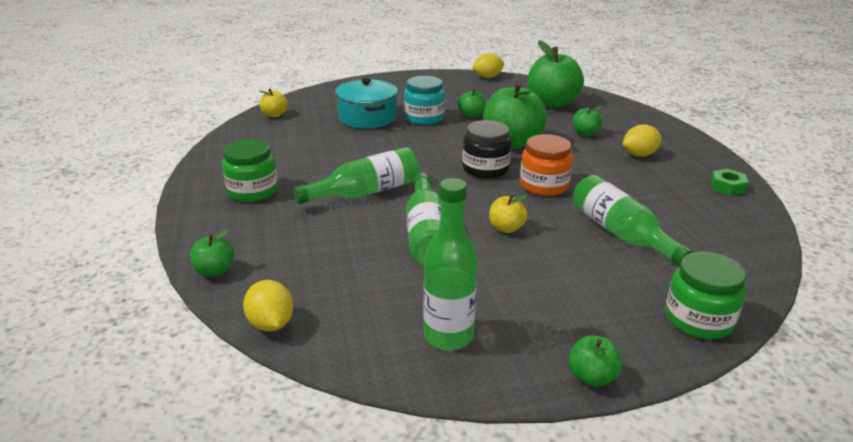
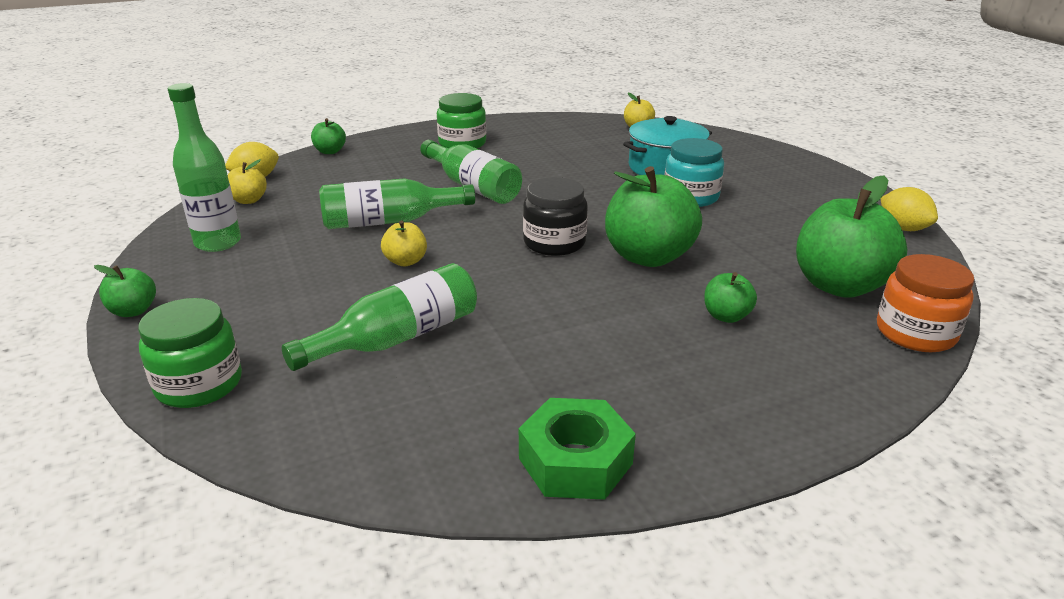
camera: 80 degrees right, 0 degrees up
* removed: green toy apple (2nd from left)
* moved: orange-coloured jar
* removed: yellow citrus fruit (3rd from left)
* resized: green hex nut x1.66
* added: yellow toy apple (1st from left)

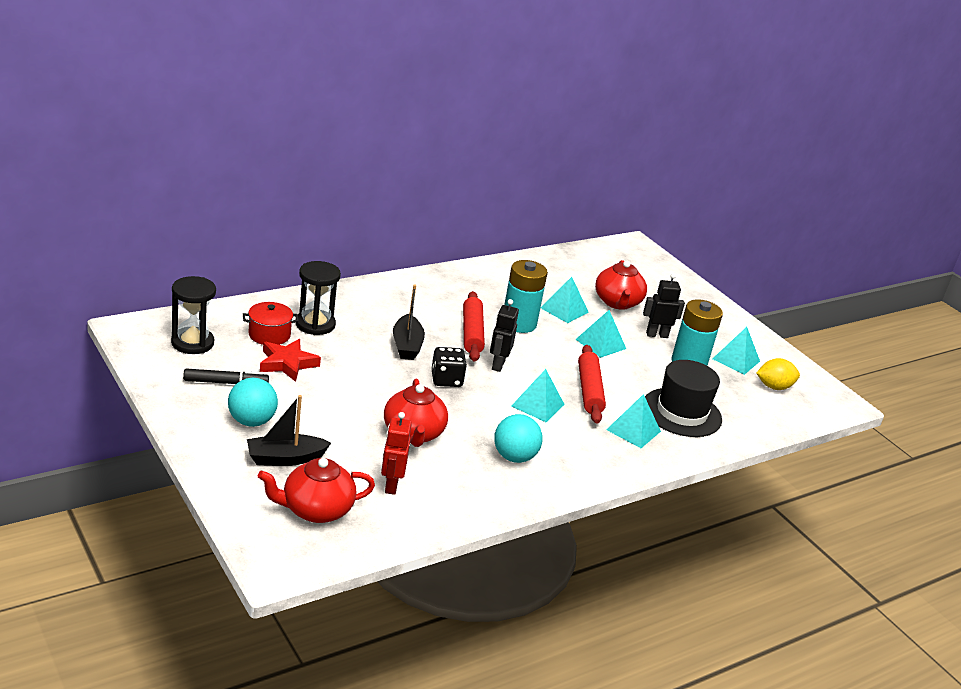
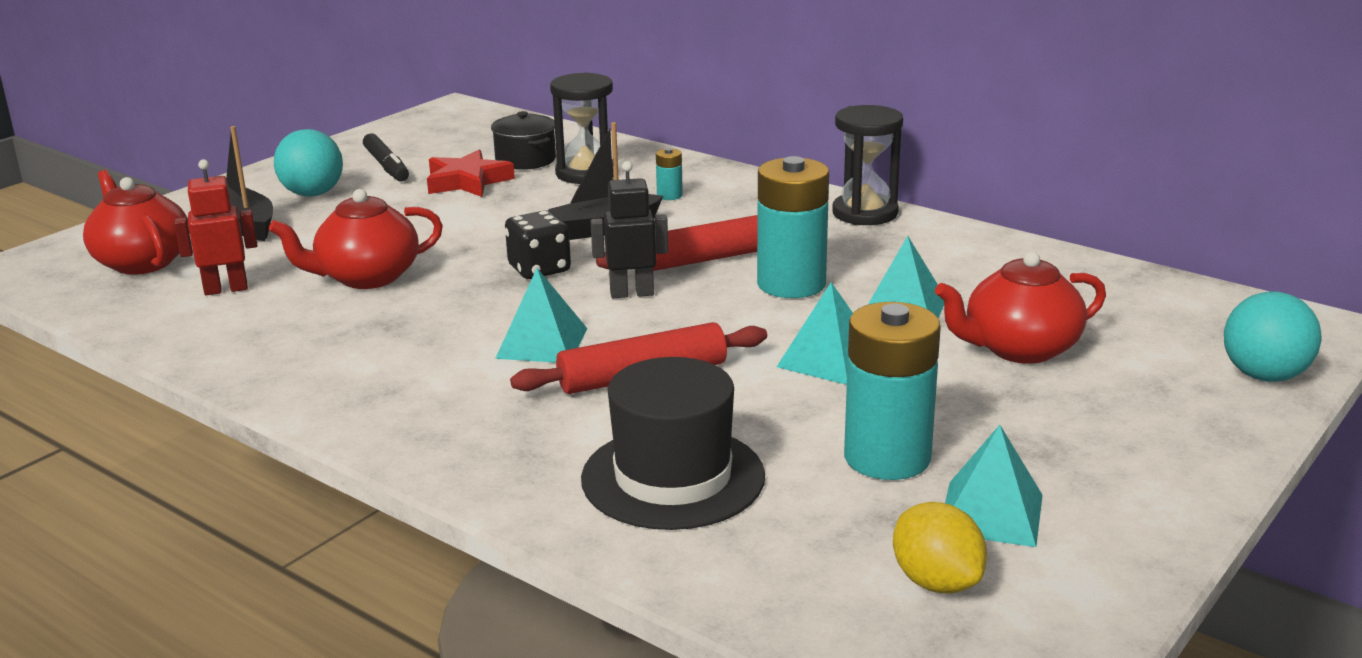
camera: 75 degrees right, 5 degrees down
* moved: black sandglass (1st from left in the first image) to black sandglass (2nd from left)
* recoloured: red stockpot to black stockpot
* moved: teal ball (2nd from left)
* removed: teal solid pyramid (4th from left)
* removed: black toy robot (2nd from left)
* added: teal power cell (1st from left)

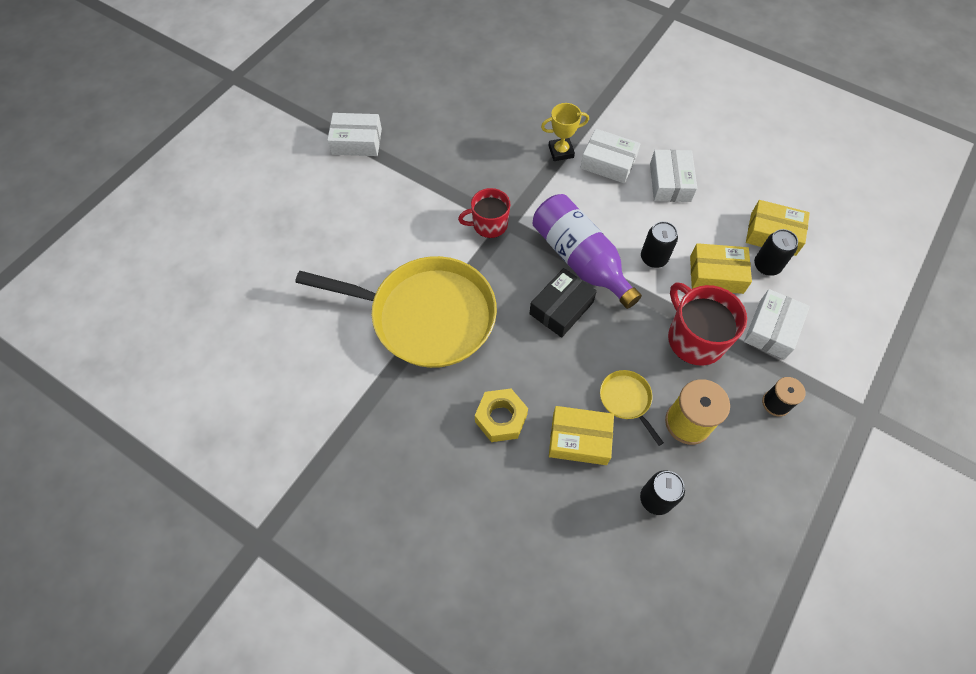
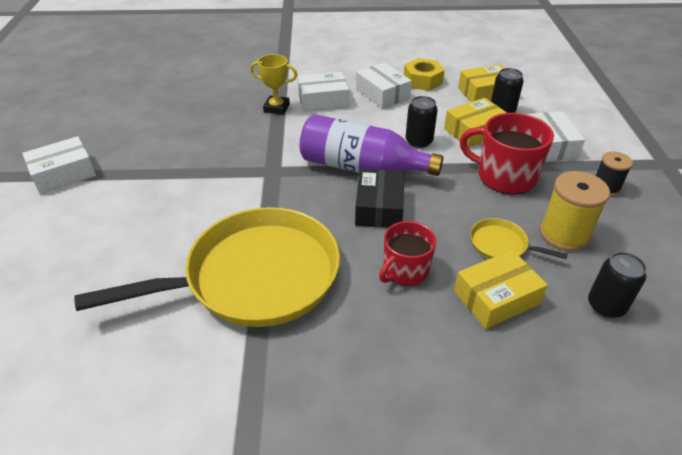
camera: 35 degrees left, 20 degrees down
* moved: red mug (1st from left)
* moved: yellow hex nut
* turned: yellow award cup 60 degrees clockwise

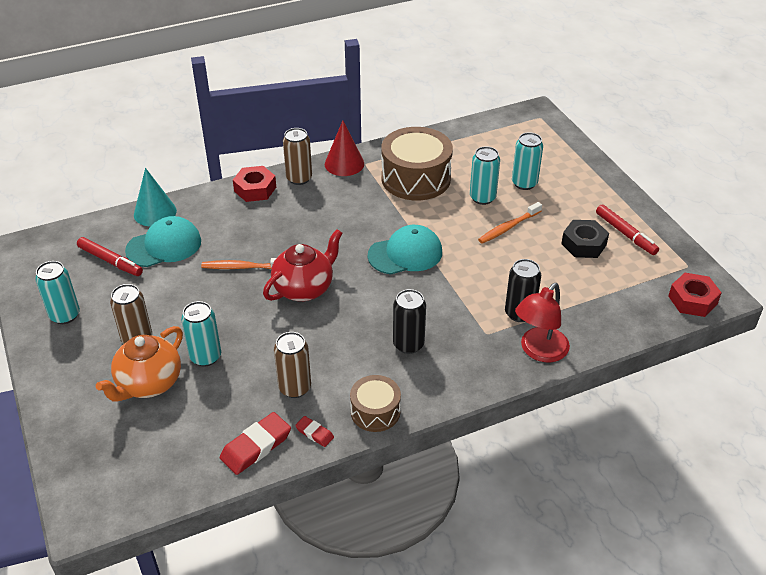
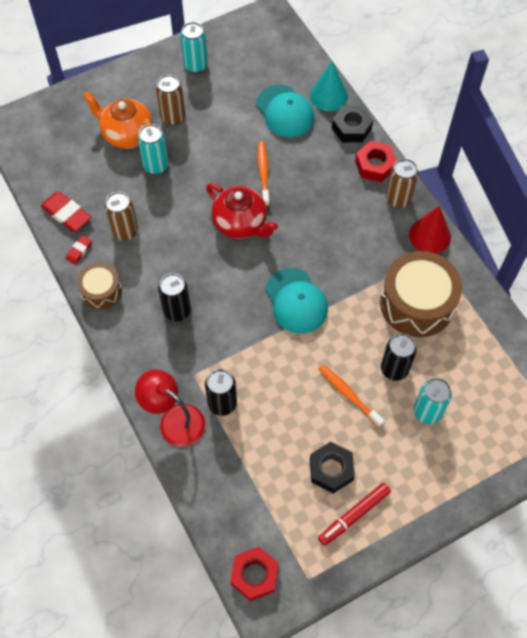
camera: 85 degrees right, 20 degrees up
* removed: red marker (1st from left)
* recoloured: teal tin (3rd from left) to black tin (3rd from left)
* added: black hex nut (2nd from left)

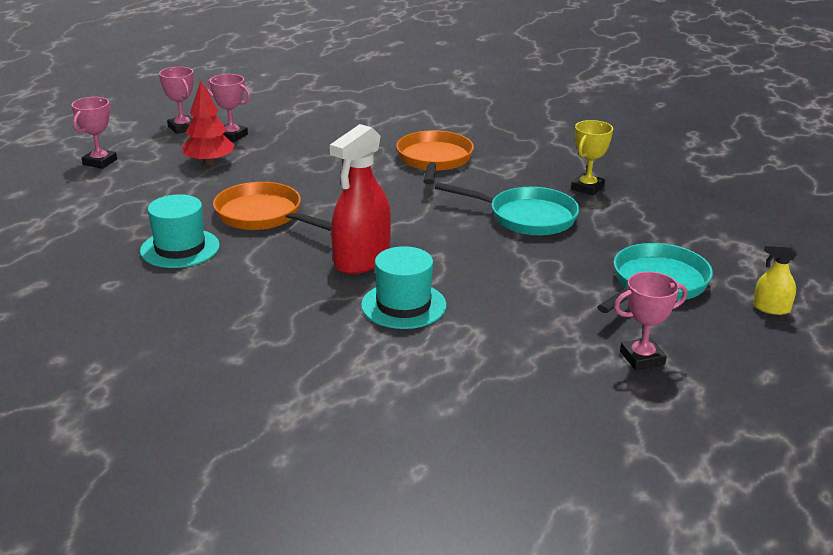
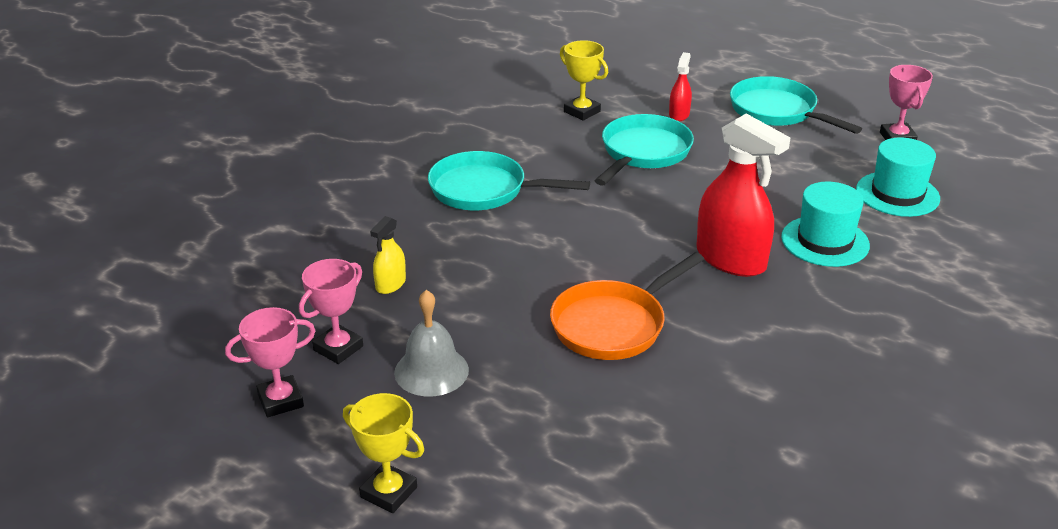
camera: 80 degrees left, 5 degrees up
* recoloured: rose-pink award cup (1st from left) to yellow award cup (1st from left)
* moved: teal hat (1st from left in the first image) to teal hat (2nd from left)
* replaced: red toy tree to gray school bell
* recoloured: orange-coloured skillet (2nd from left) to teal skillet (1st from left)
* moved: yellow spray bottle
* added: red spray bottle (1st from left)

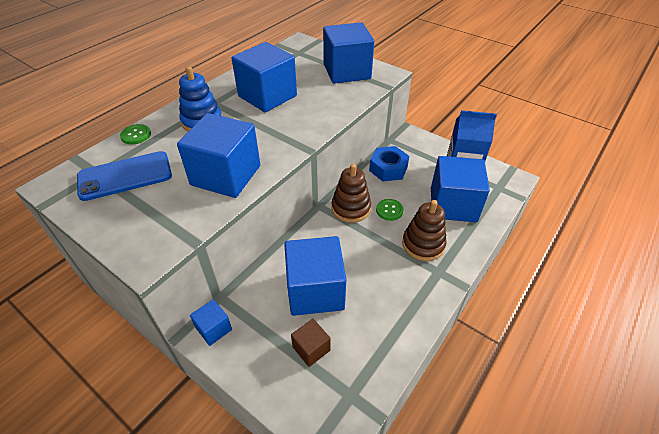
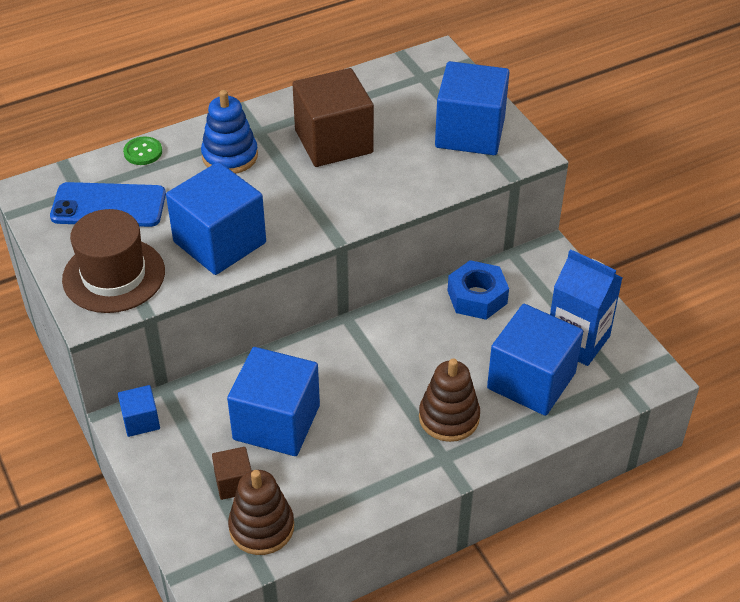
camera: 25 degrees right, 0 degrees up
* recoloured: blue solid cube (3rd from left) to russet solid cube (2nd from left)
* moved: russet stacking rings (1st from left)
* removed: green button (2nd from left)
* added: russet hat

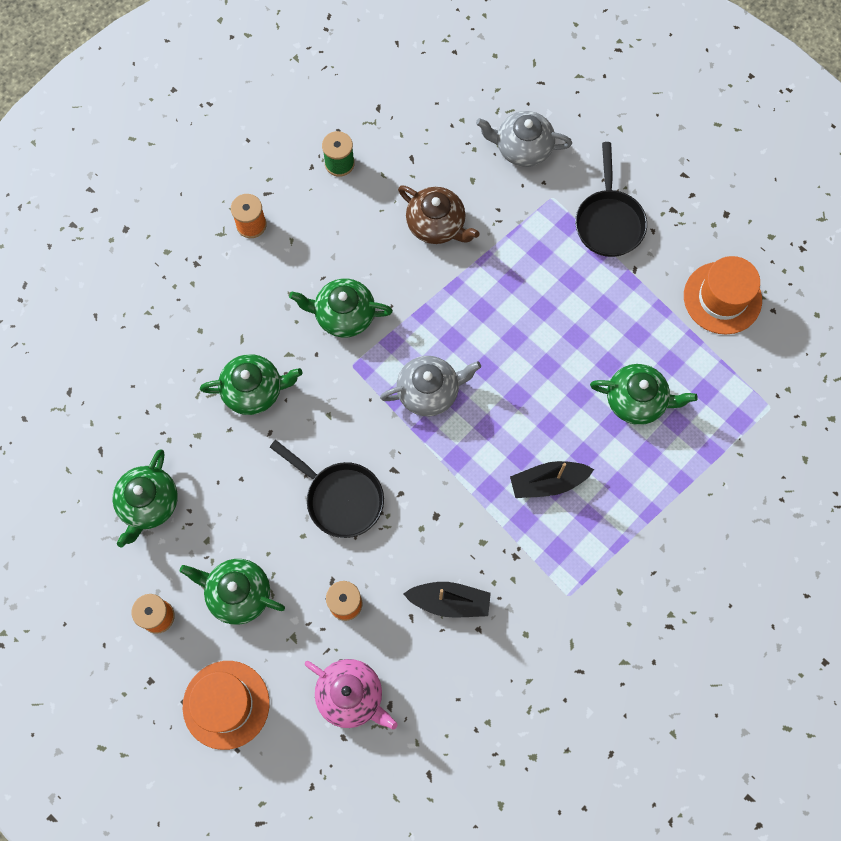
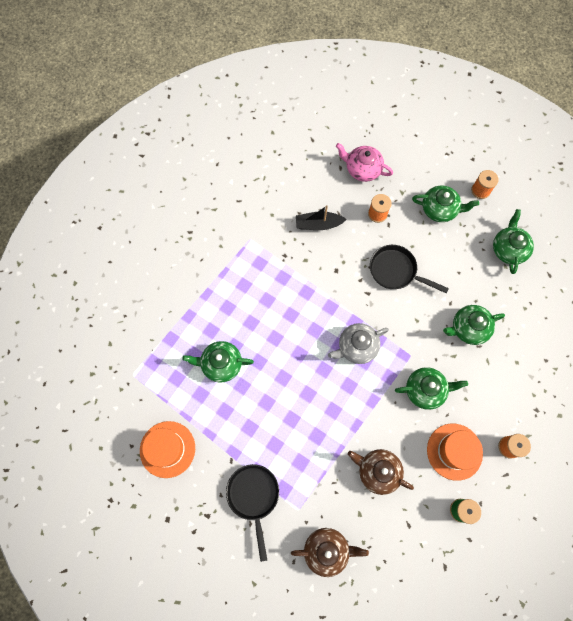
camera: 170 degrees right, 0 degrees up
* moved: orange-coloured hat (1st from left in the first image) to orange-coloured hat (2nd from left)
* recoloured: gray teapot (2nd from left) to russet teapot (1st from left)
* removed: black toy boat (2nd from left)

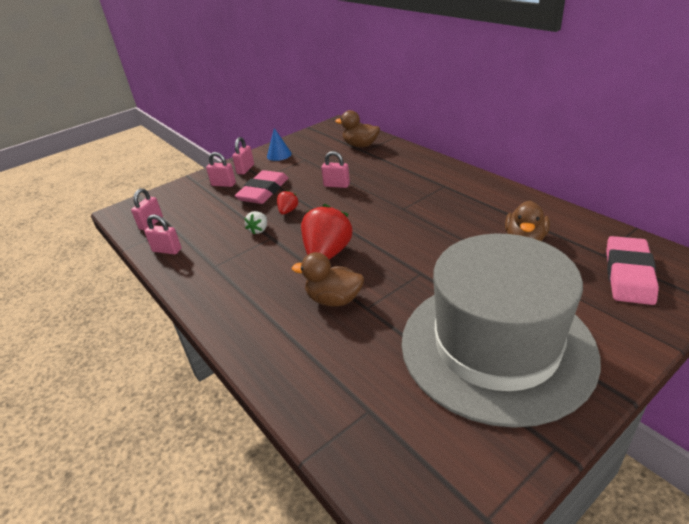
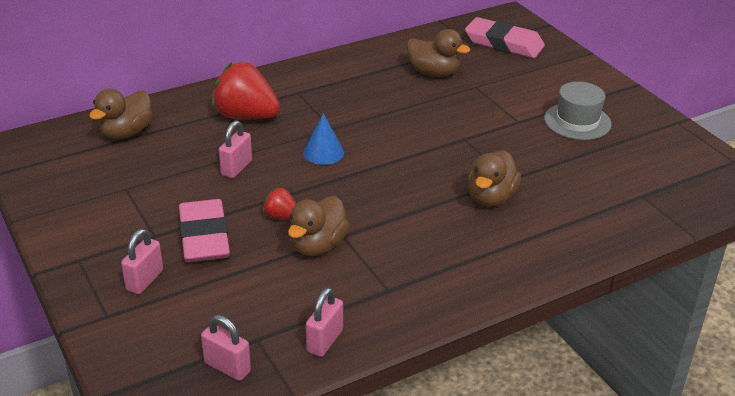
camera: 85 degrees left, 0 degrees up
* removed: rose-pink lock (4th from left)
* turned: rose-pink pencil eraser (1st from left) 45 degrees clockwise
* replaced: pure white toy strawberry to russet rubber duck (2nd from left)
* moved: blue cone shape
* moved: red toy strawberry (2nd from left in the first image) to red toy strawberry (1st from left)
* resized: gray hat x0.41

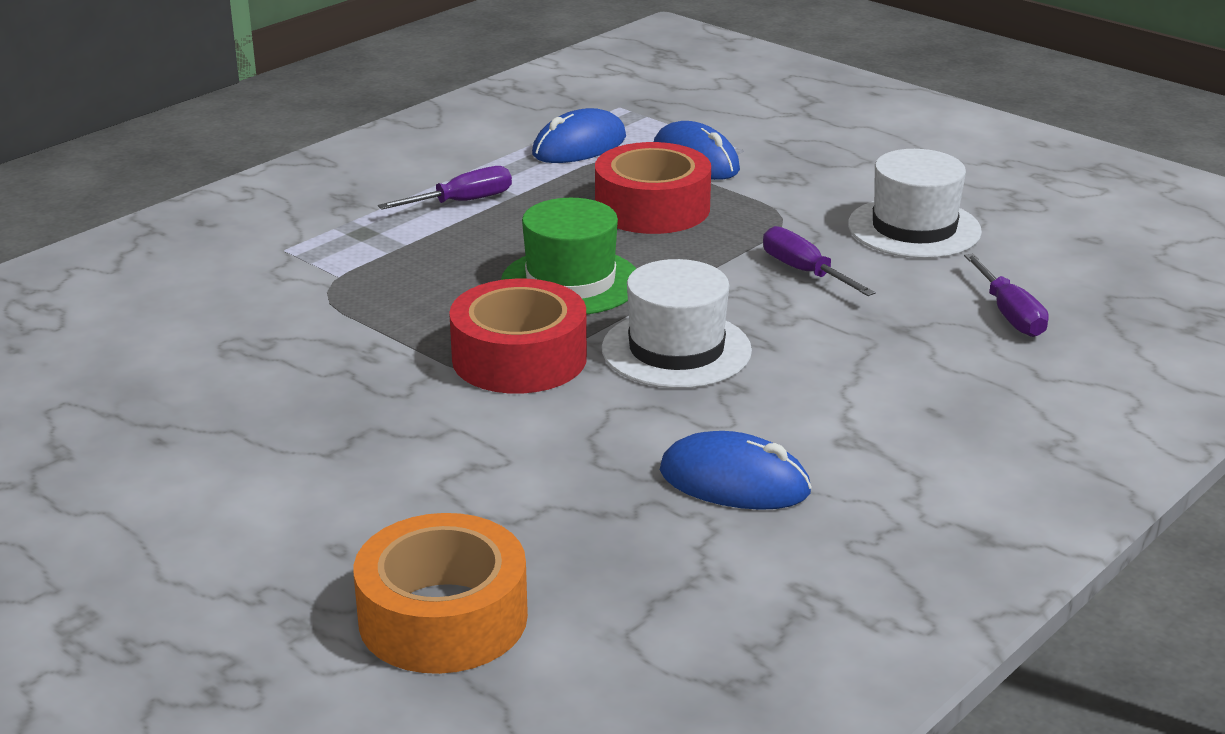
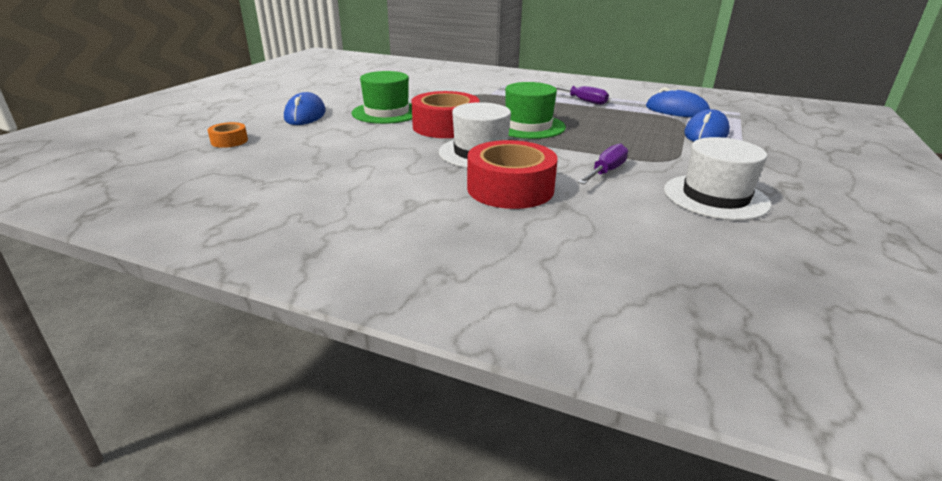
camera: 70 degrees right, 0 degrees up
* resized: orange-coloured tape x0.48
* moved: red tape (2nd from left)
* moved: blue mouse (3rd from left in the first image) to blue mouse (1st from left)
* removed: violet flat screwdriver (3rd from left)
* added: green hat (1st from left)

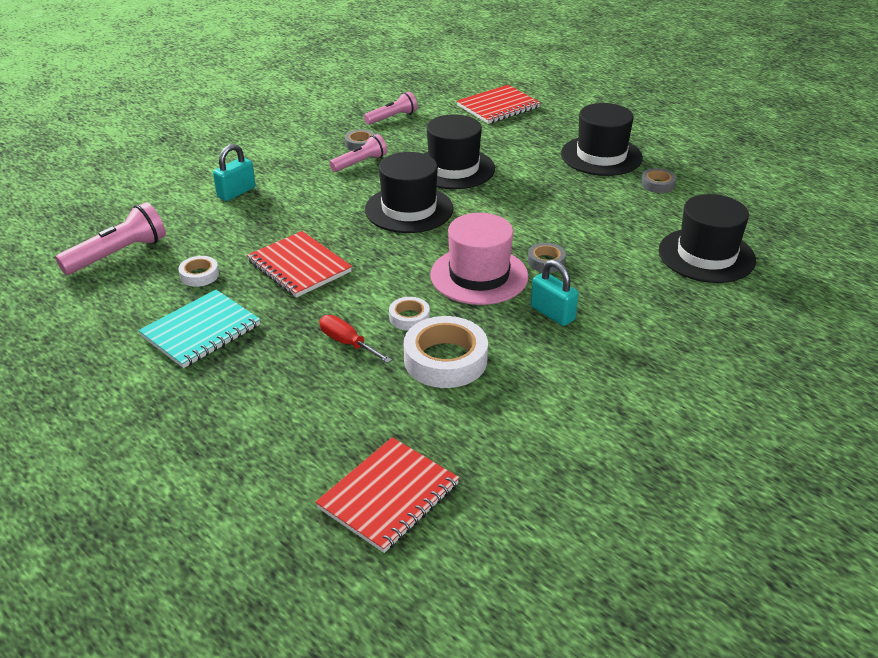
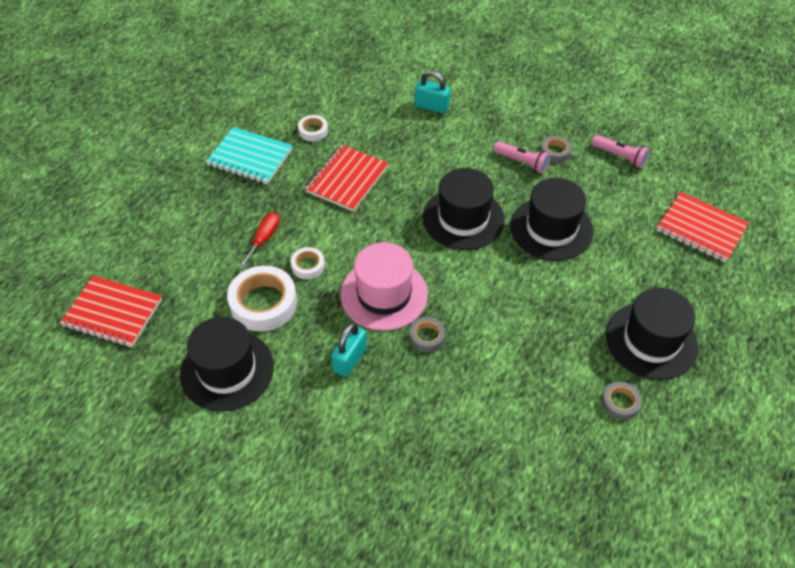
camera: 70 degrees right, 15 degrees up
* removed: rose-pink torch (1st from left)
* moved: black hat (4th from left in the first image) to black hat (1st from left)

